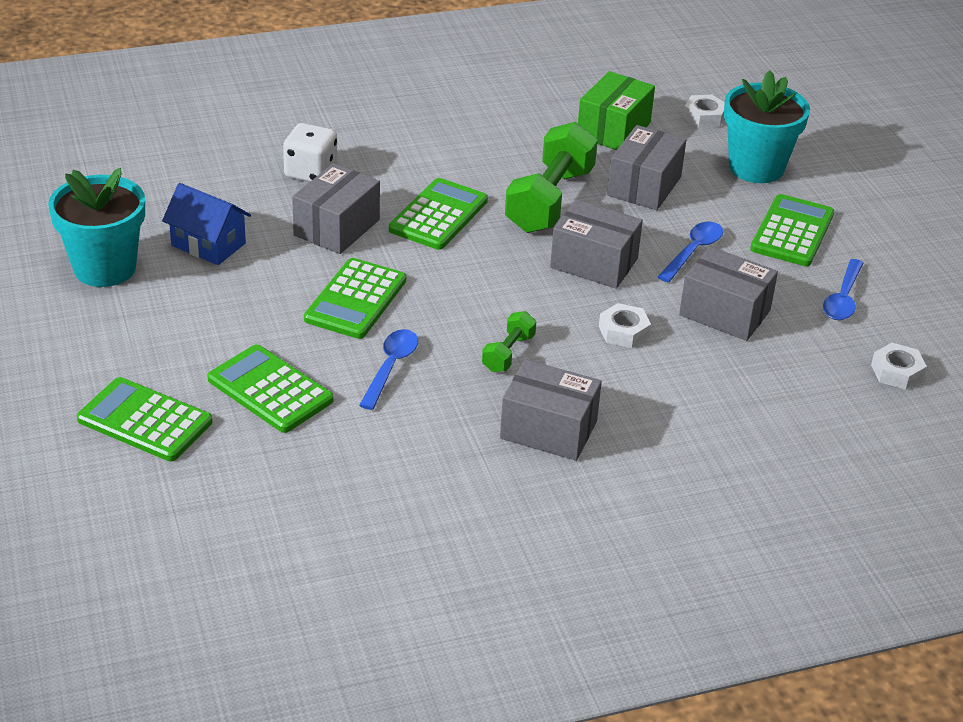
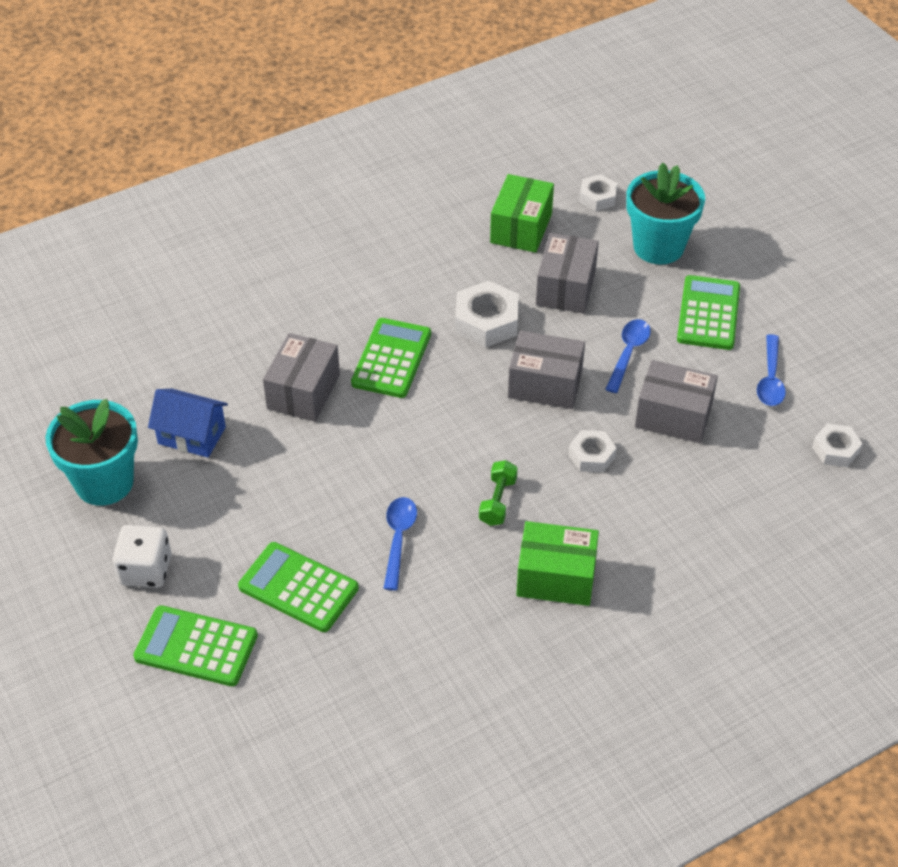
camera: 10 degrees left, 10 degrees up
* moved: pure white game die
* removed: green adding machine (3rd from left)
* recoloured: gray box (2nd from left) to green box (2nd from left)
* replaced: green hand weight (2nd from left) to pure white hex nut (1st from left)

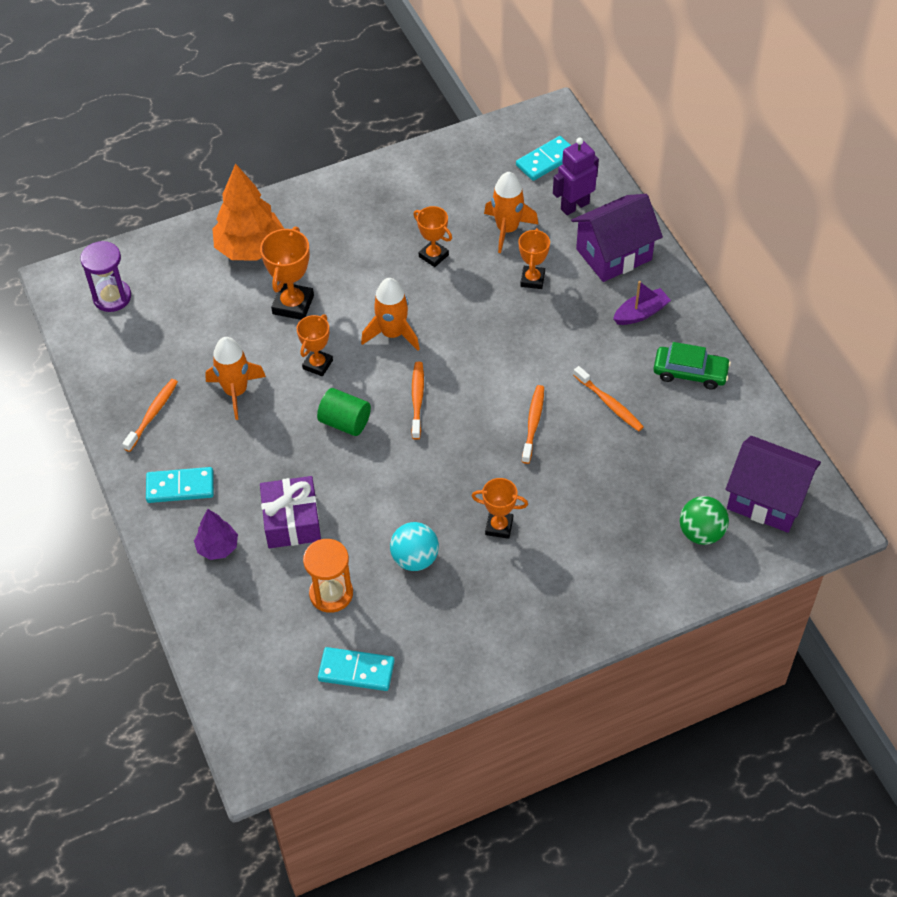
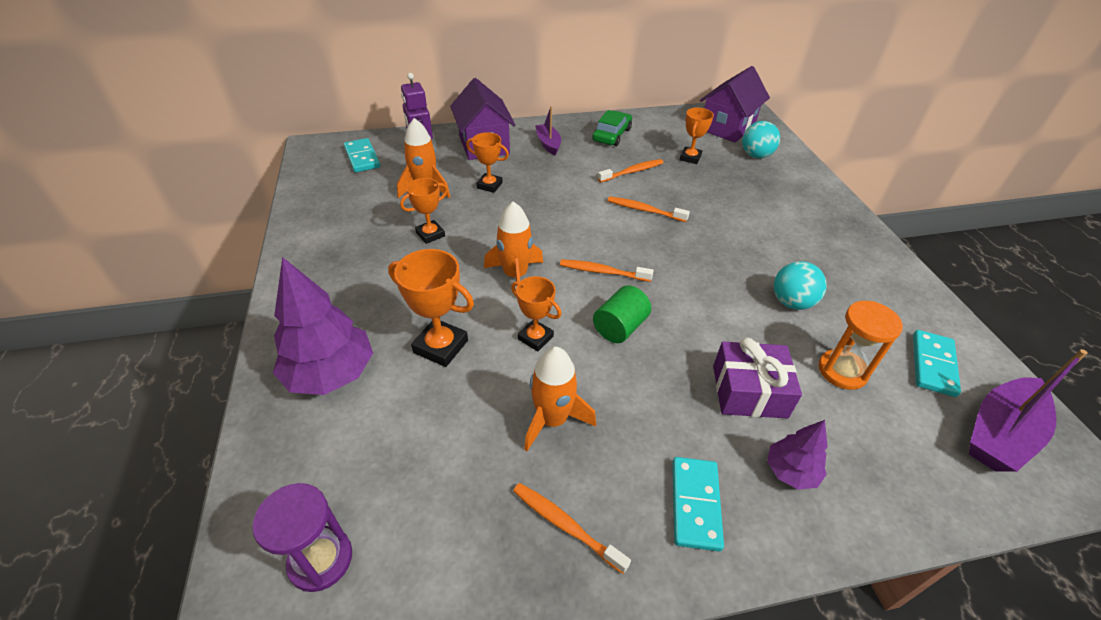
camera: 80 degrees left, 10 degrees down
* recoloured: orange-coloured toy tree to violet toy tree (1st from left)
* moved: orange-coloured award cup (4th from left in the first image) to orange-coloured award cup (5th from left)
* recoloured: green ball to teal ball (1st from left)
* added: violet toy boat (2nd from left)

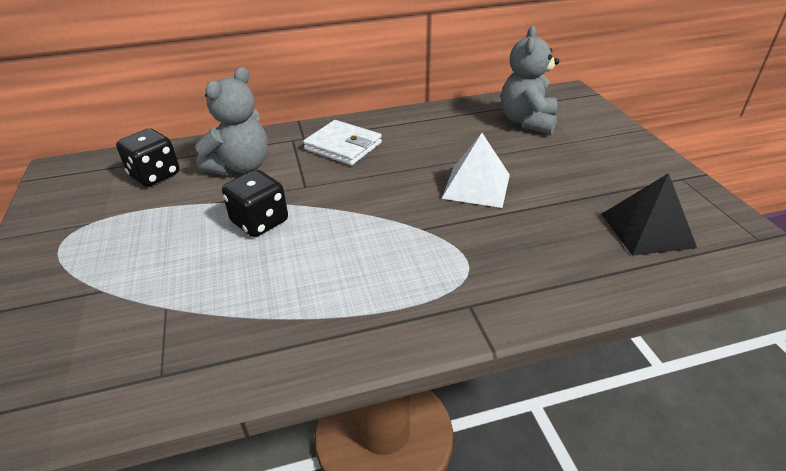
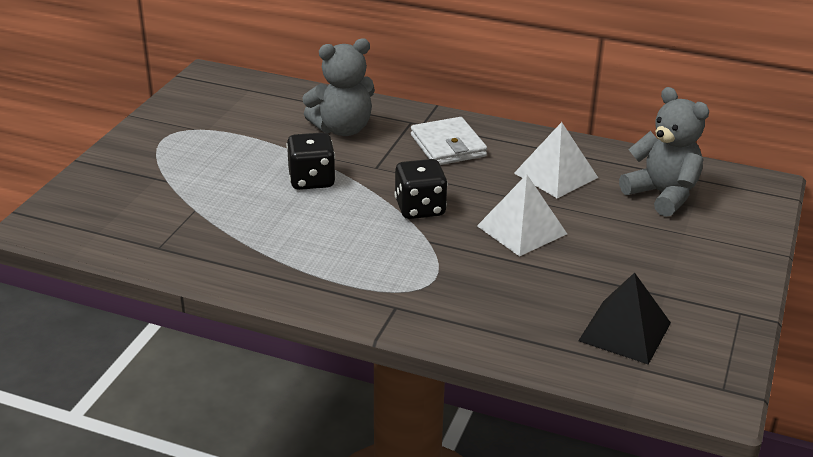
camera: 35 degrees right, 5 degrees down
* moved: black game die (1st from left in the first image) to black game die (2nd from left)
* turned: gray teddy (2nd from left) 90 degrees clockwise
* added: pure white solid pyramid (2nd from left)

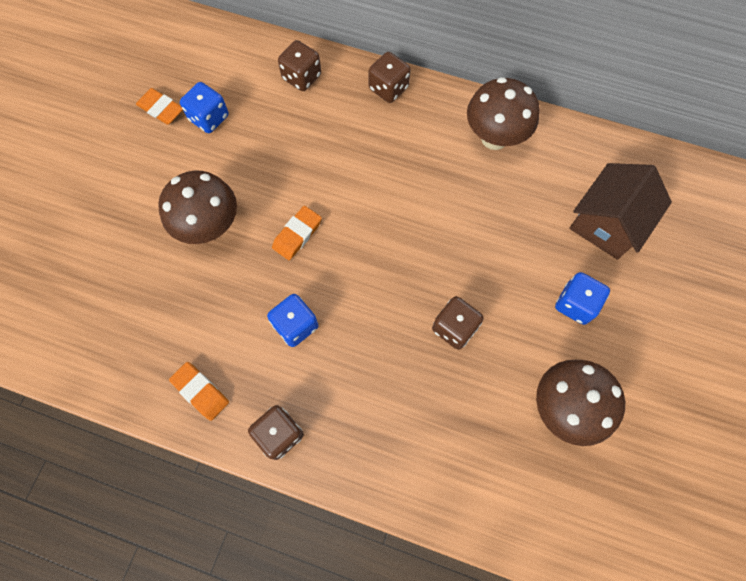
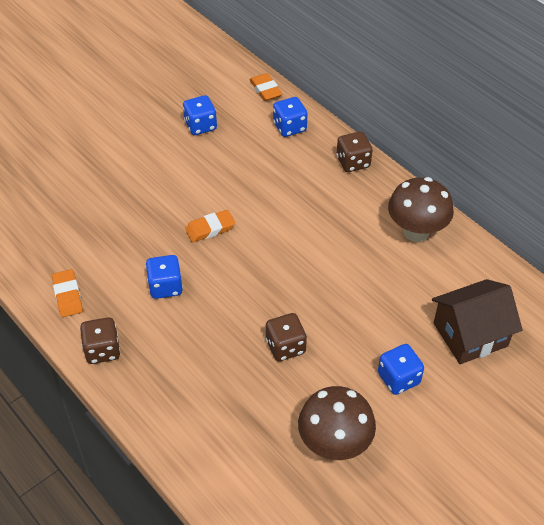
camera: 30 degrees right, 20 degrees down
* moved: orange-coloured pencil eraser (1st from left in the first image) to orange-coloured pencil eraser (3rd from left)
* removed: russet fungus (1st from left)
* recoloured: russet game die (2nd from left) to blue game die (3rd from left)

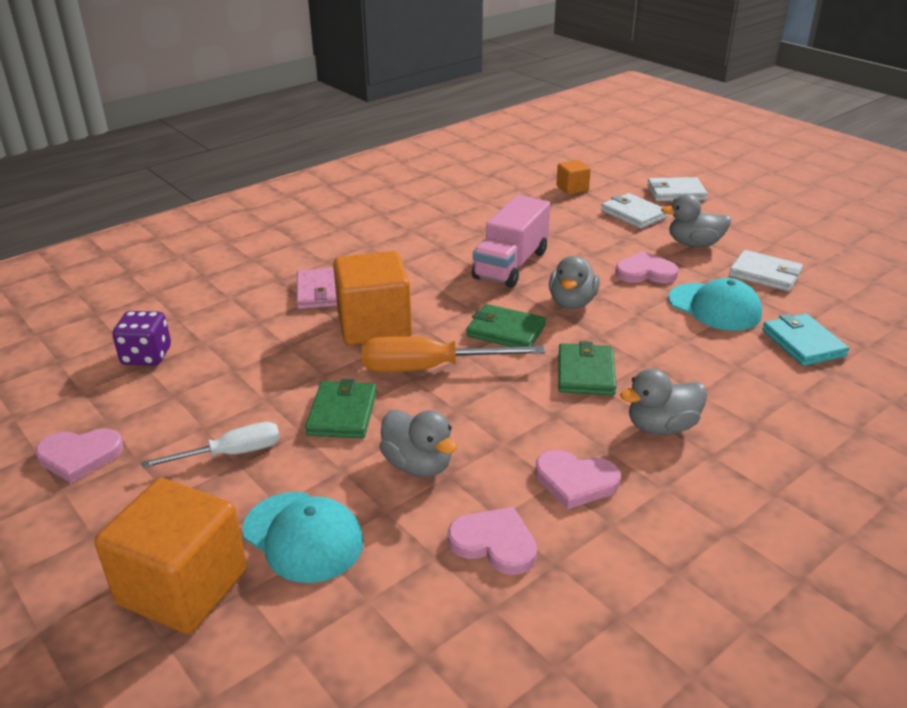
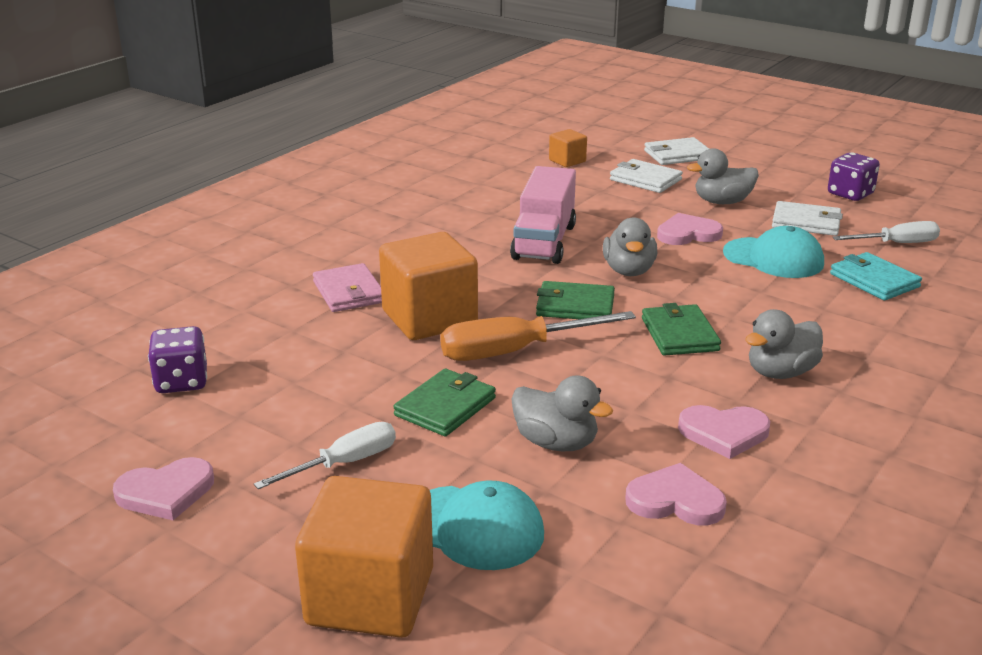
camera: 15 degrees left, 5 degrees down
* turned: green billfold (1st from left) 45 degrees clockwise
* added: violet game die (2nd from left)
* added: pure white flat screwdriver (2nd from left)

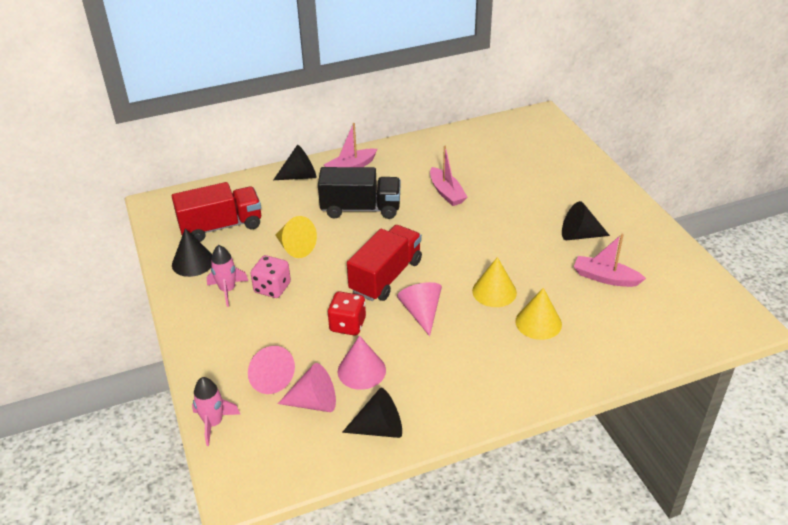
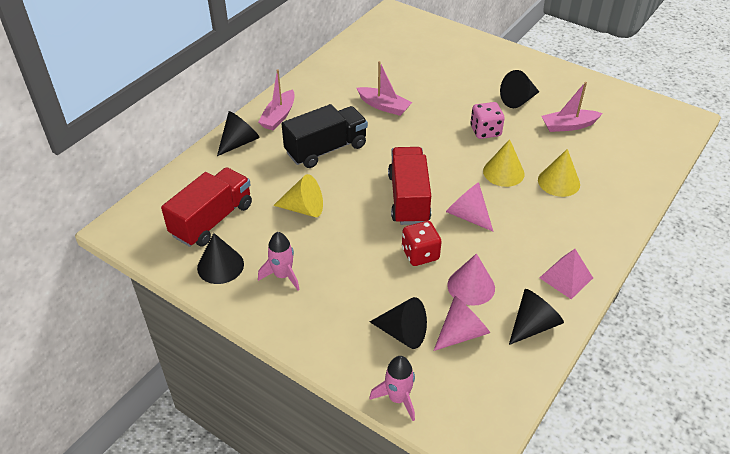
camera: 35 degrees left, 5 degrees up
* recoloured: rose-pink cone shape (1st from left) to black cone shape (3rd from left)
* moved: rose-pink game die
* added: rose-pink solid pyramid

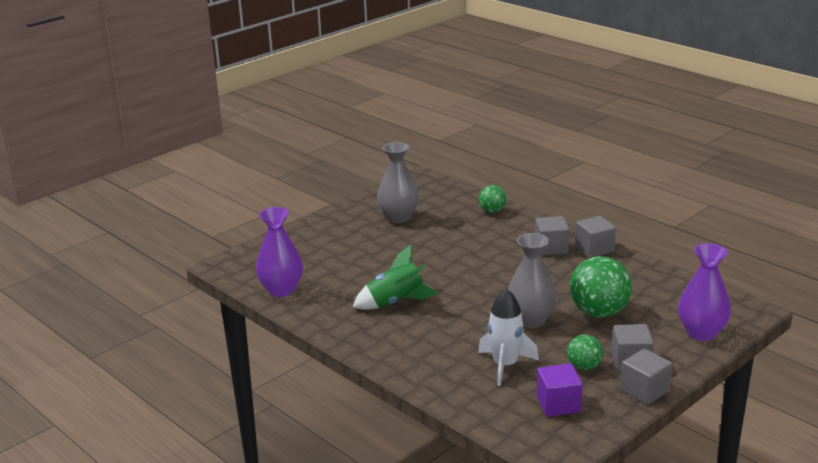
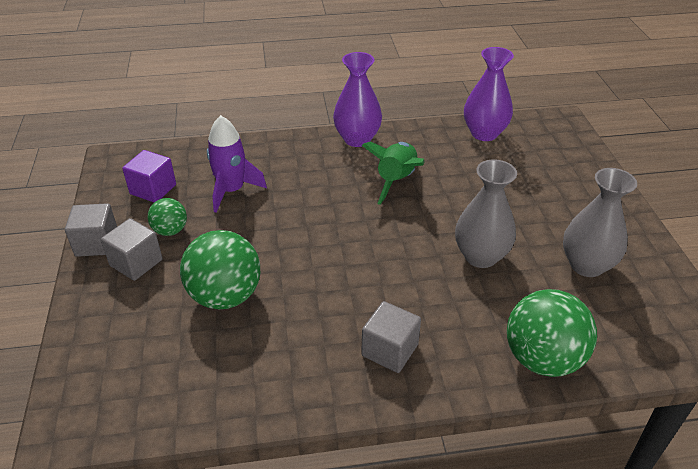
camera: 125 degrees right, 15 degrees up
* resized: green ball (1st from left in the first image) x1.85
* recoloured: pure white spaceship to violet spaceship
* moved: gray tall vase (2nd from left in the first image) to gray tall vase (1st from left)
* removed: gray solid cube (2nd from left)
* moved: violet tall vase (2nd from left in the first image) to violet tall vase (1st from left)

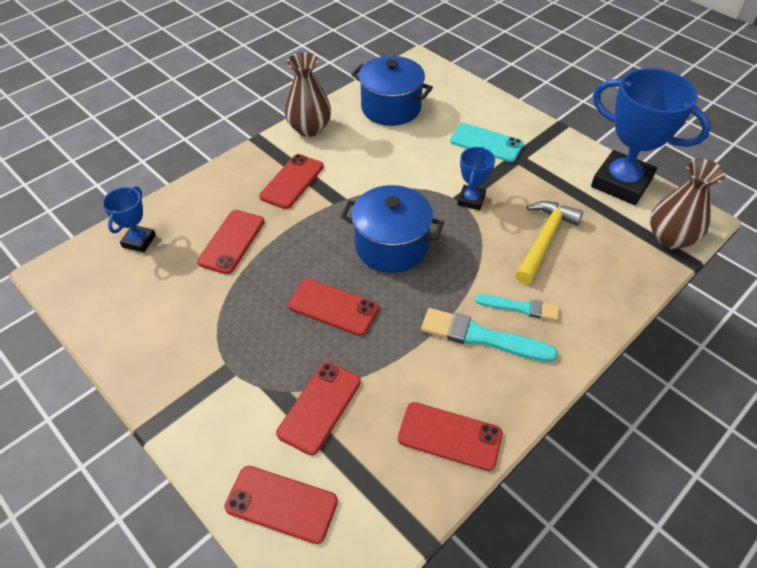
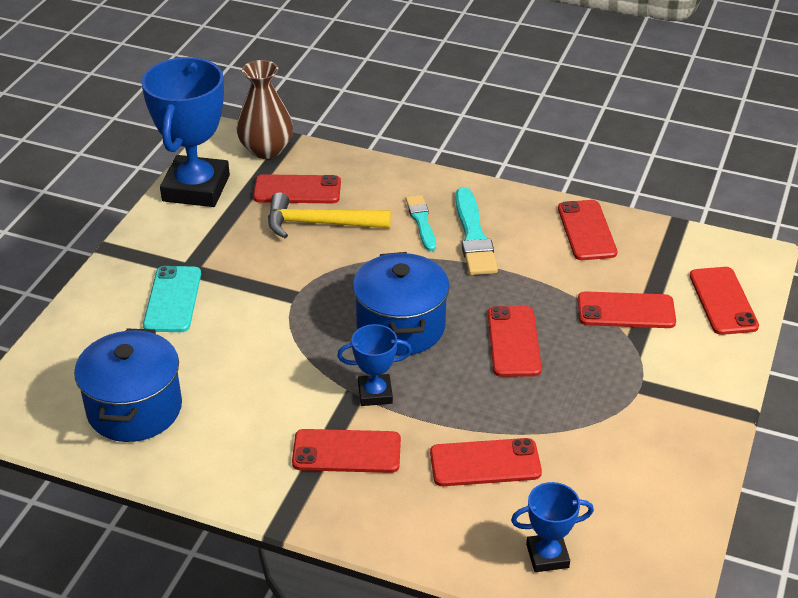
camera: 115 degrees left, 10 degrees down
* removed: russet tall vase (1st from left)
* moved: blue award cup (2nd from left)
* added: red mobile phone (1st from left)

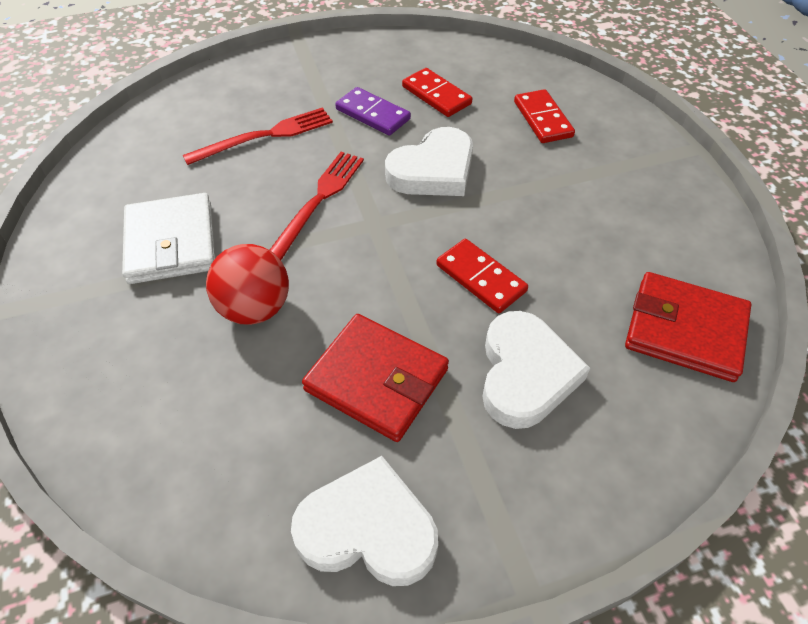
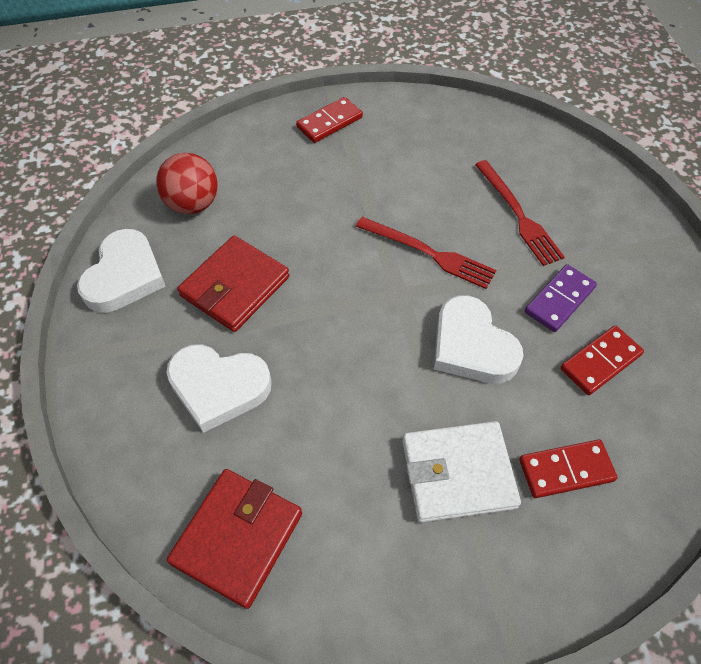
camera: 95 degrees right, 5 degrees up
* moved: pure white billfold
* moved: red ball
* moved: red domino (2nd from left in the first image) to red domino (1st from left)

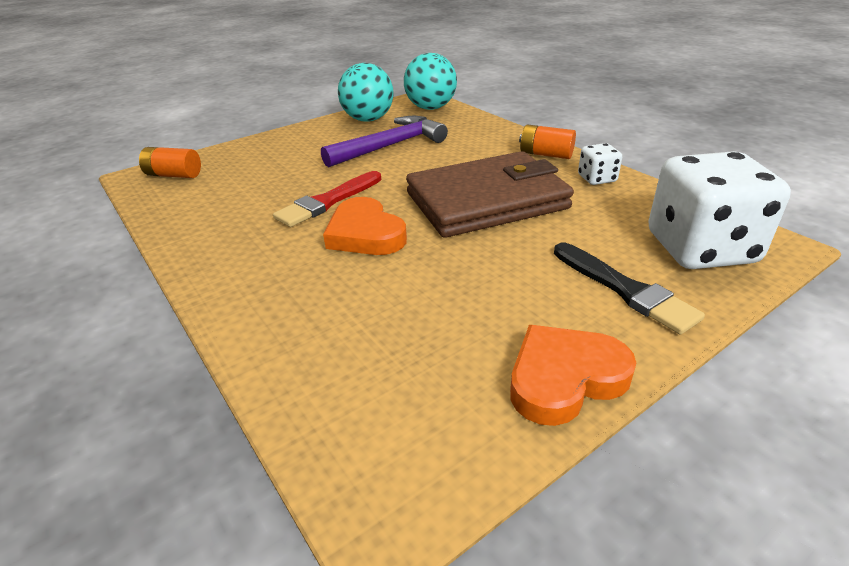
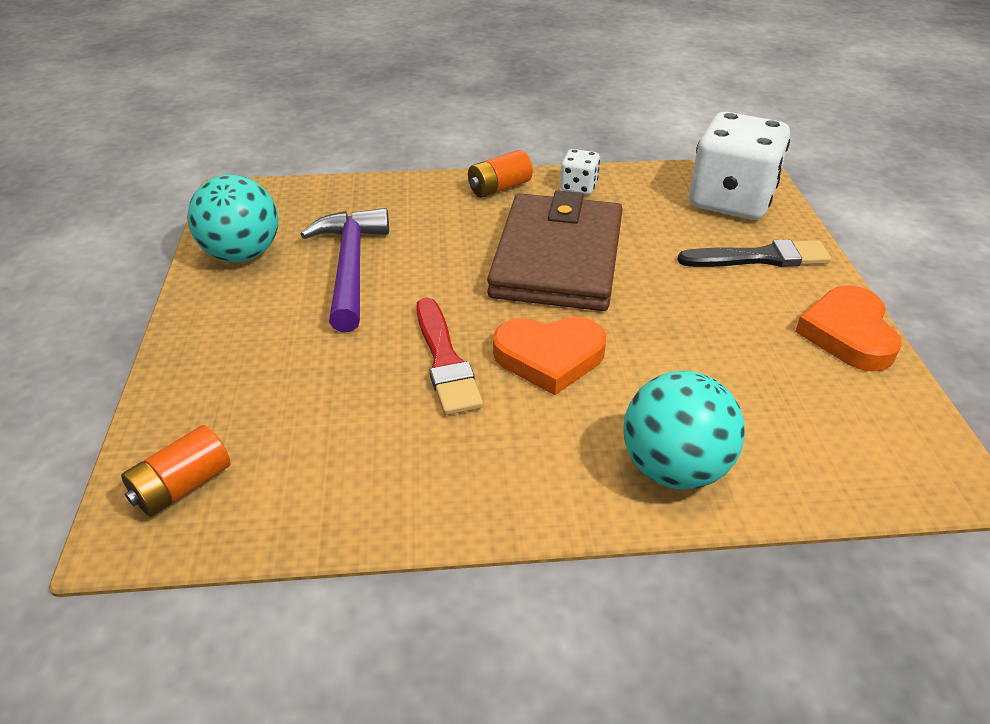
camera: 60 degrees left, 5 degrees up
* moved: teal ball (2nd from left)

